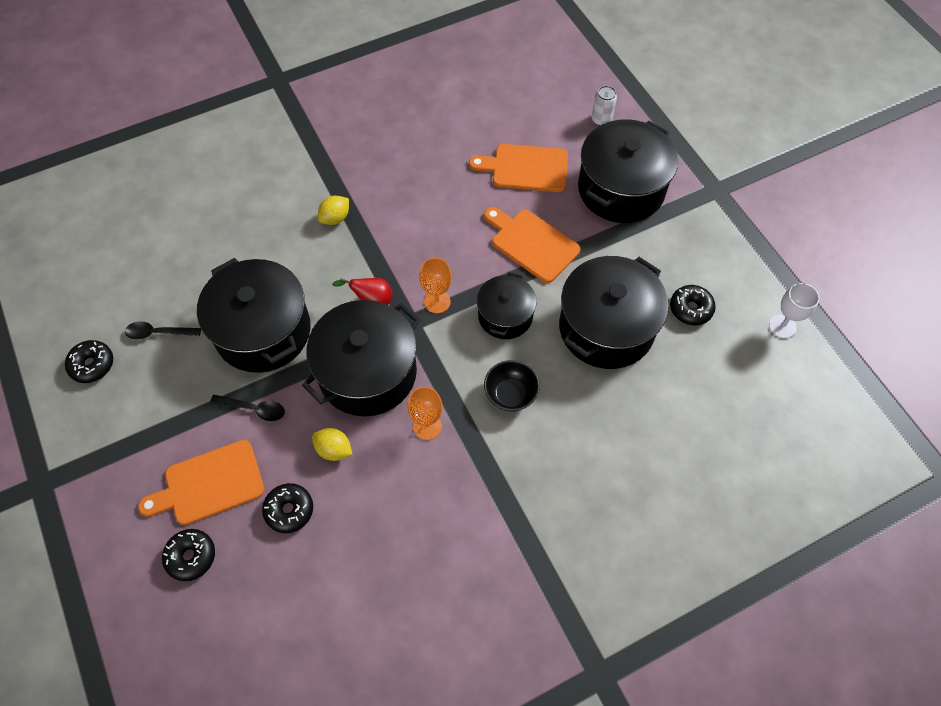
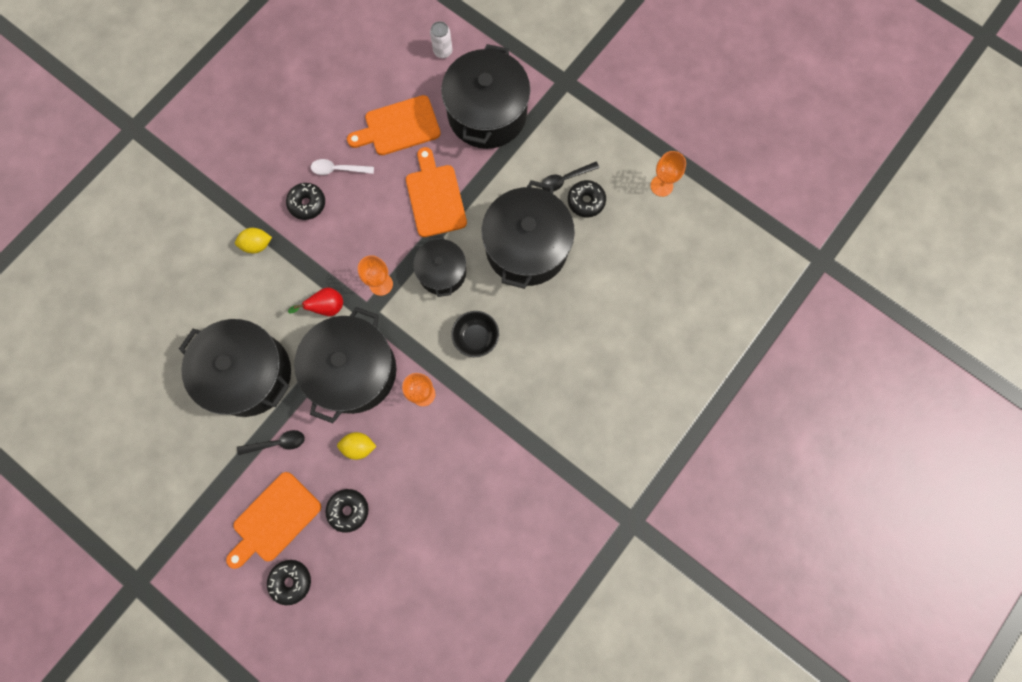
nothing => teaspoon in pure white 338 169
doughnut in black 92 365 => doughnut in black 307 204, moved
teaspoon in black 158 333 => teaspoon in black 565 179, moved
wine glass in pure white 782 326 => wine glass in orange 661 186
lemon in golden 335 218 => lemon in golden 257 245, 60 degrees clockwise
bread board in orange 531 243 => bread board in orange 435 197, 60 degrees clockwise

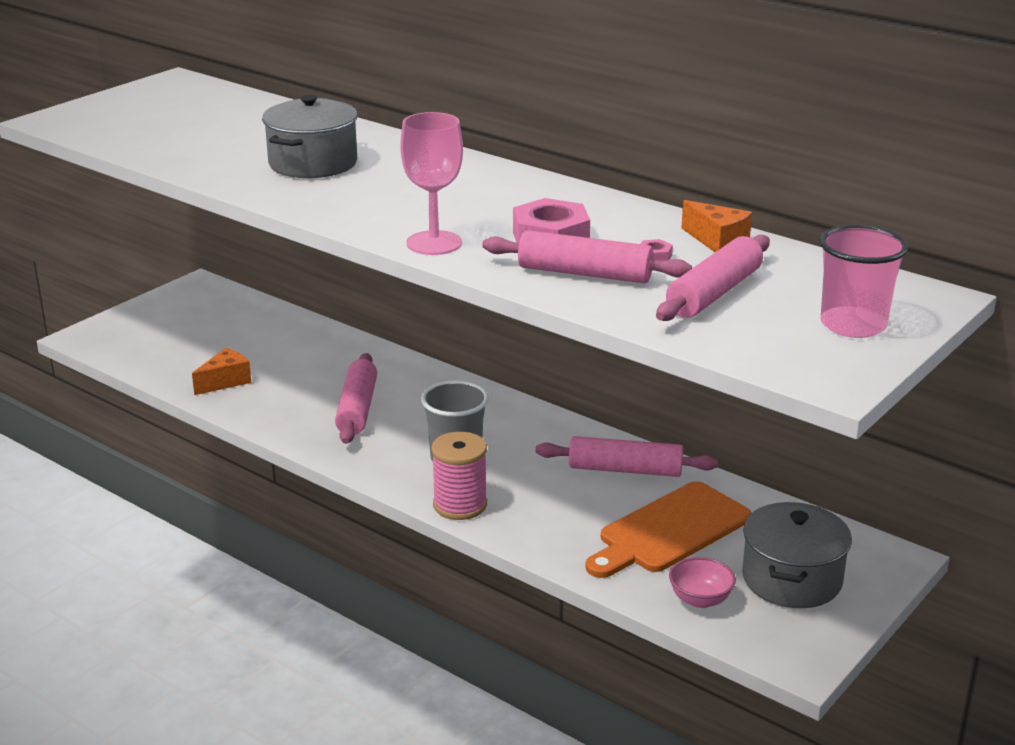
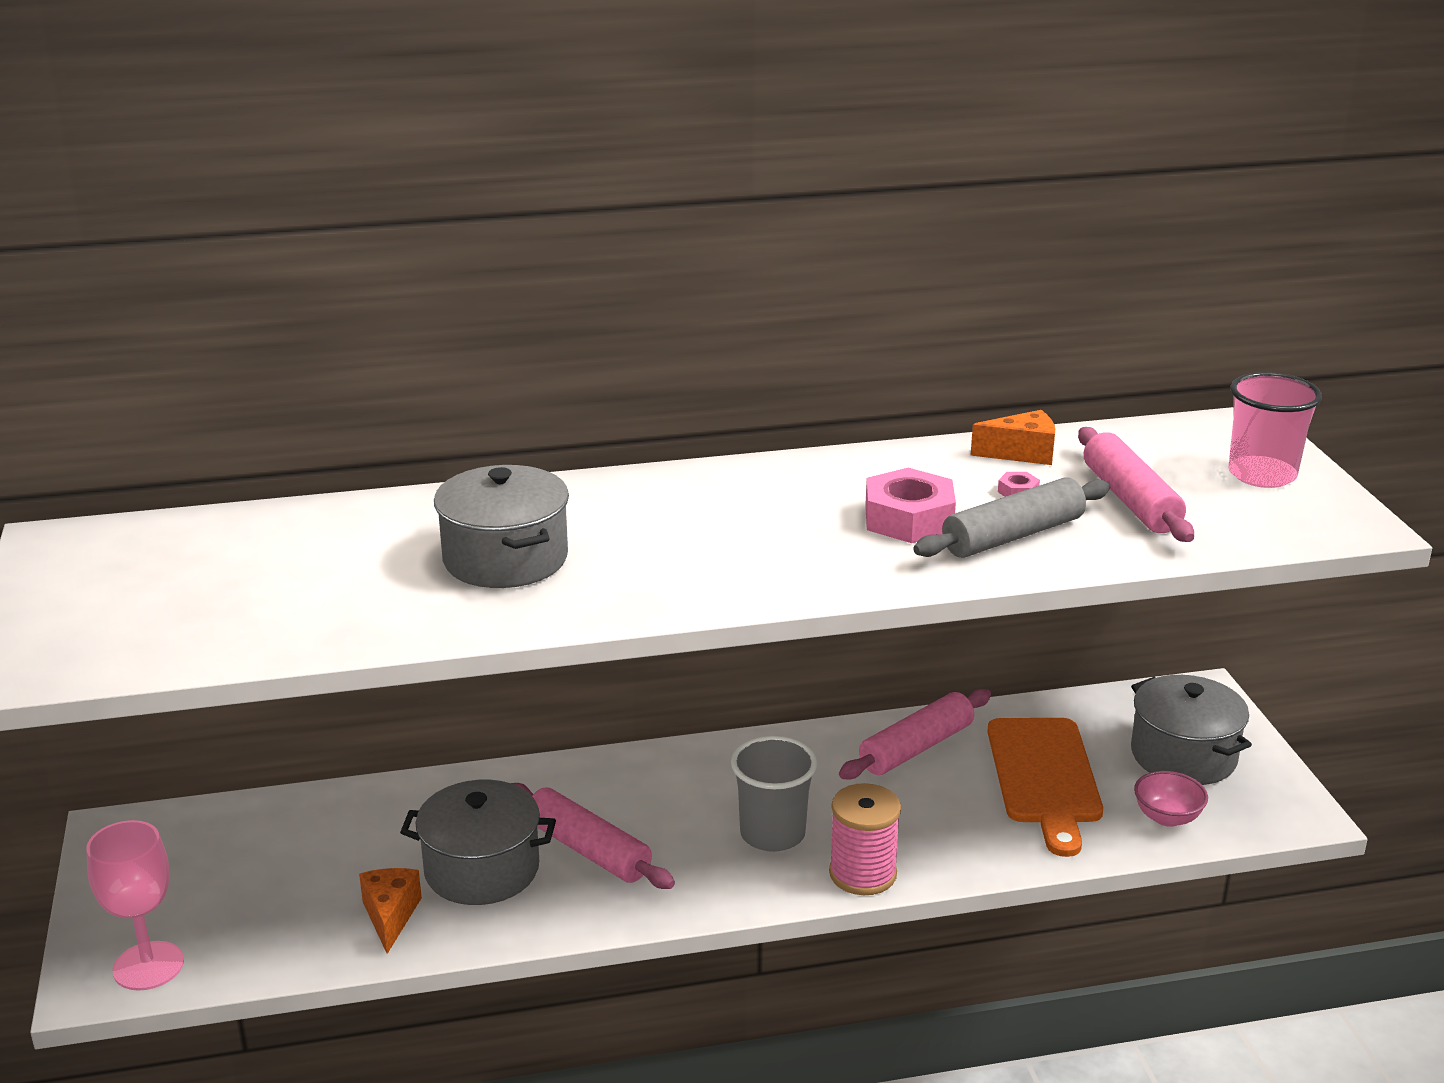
nothing => stockpot in grey 482 869
wine glass in rose-pink 434 243 => wine glass in rose-pink 148 966, moved
dough roller in rose-pink 585 273 => dough roller in grey 1013 536

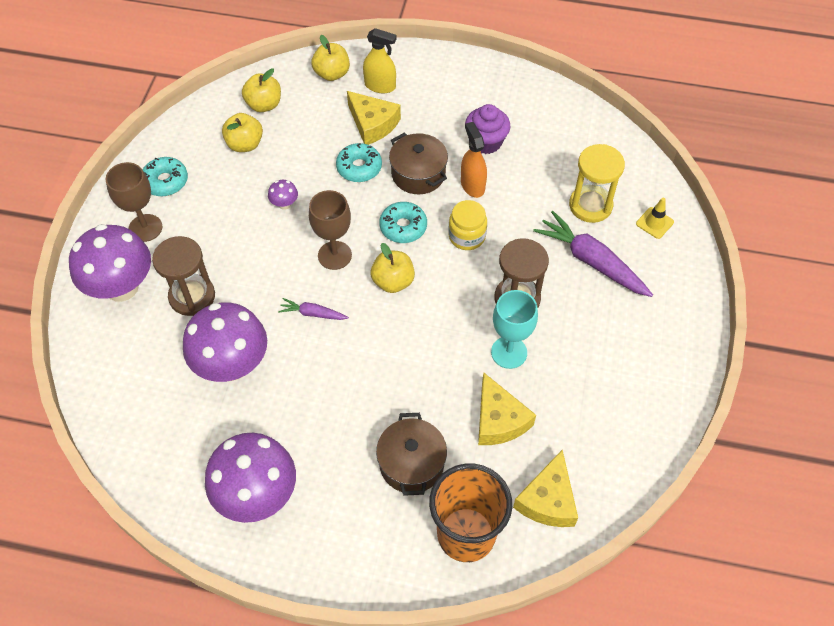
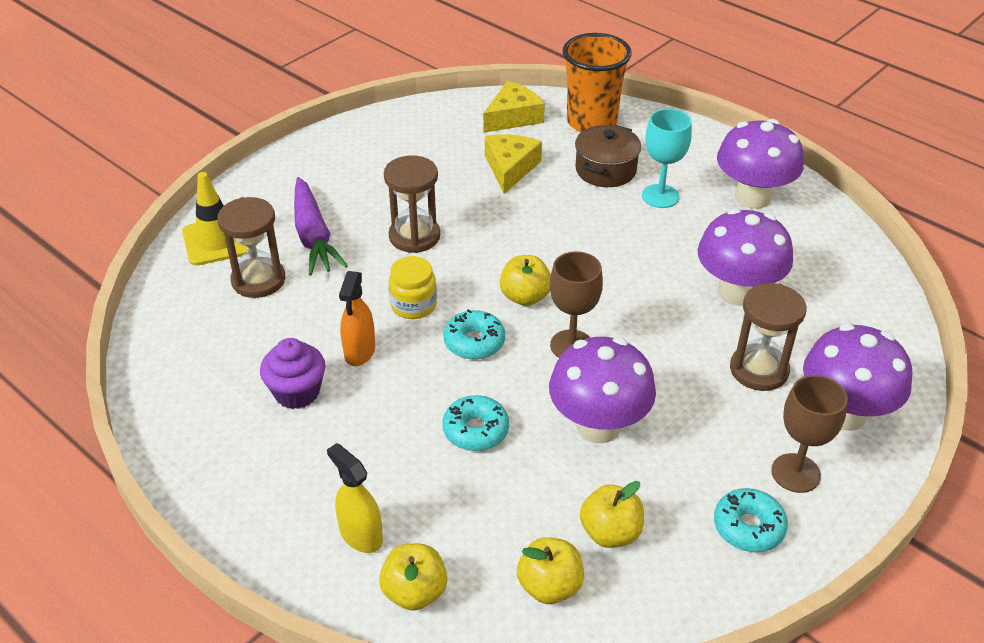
carrot in violet 312 313 => nothing
piece of cheese in golden 372 124 => nothing
stockpot in dark brown 418 174 => nothing
wine glass in aqua 509 352 => wine glass in aqua 660 196, moved
sandglass in golden 590 205 => sandglass in dark brown 258 280
toadstool in violet 284 204 => toadstool in violet 598 426, x2.45
safety cone in golden 654 223 => safety cone in golden 217 241, x1.79

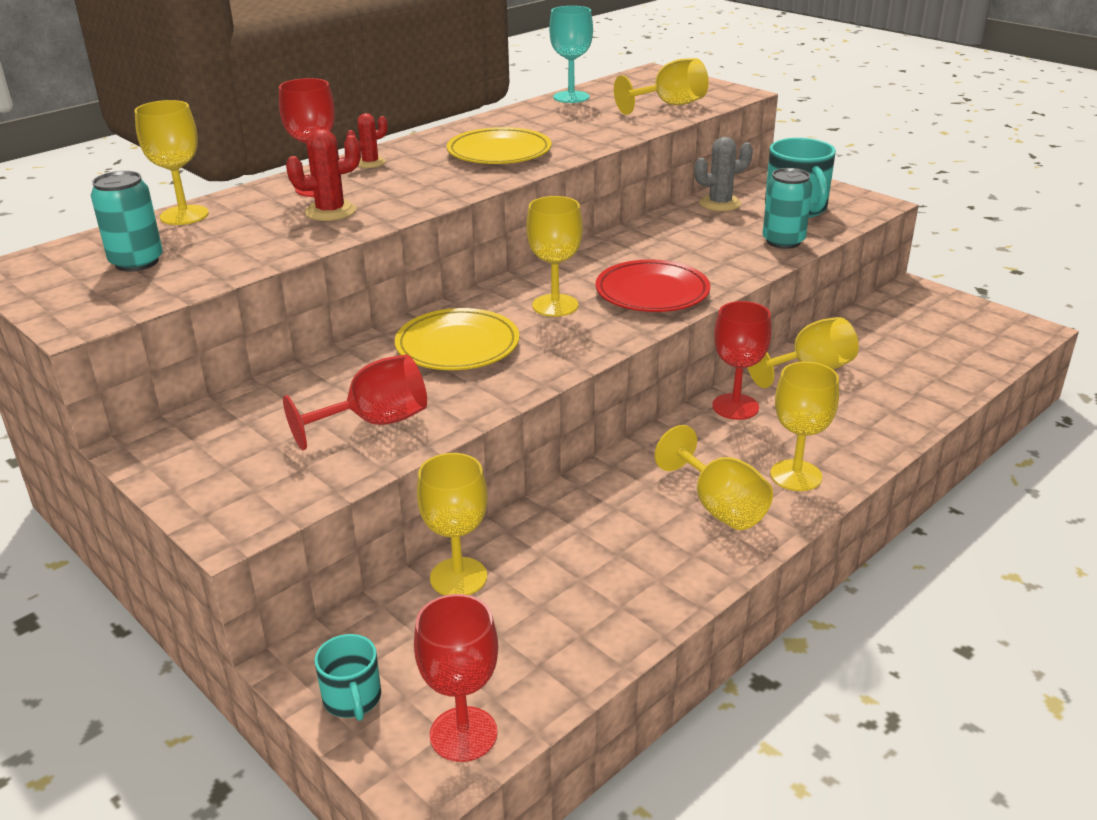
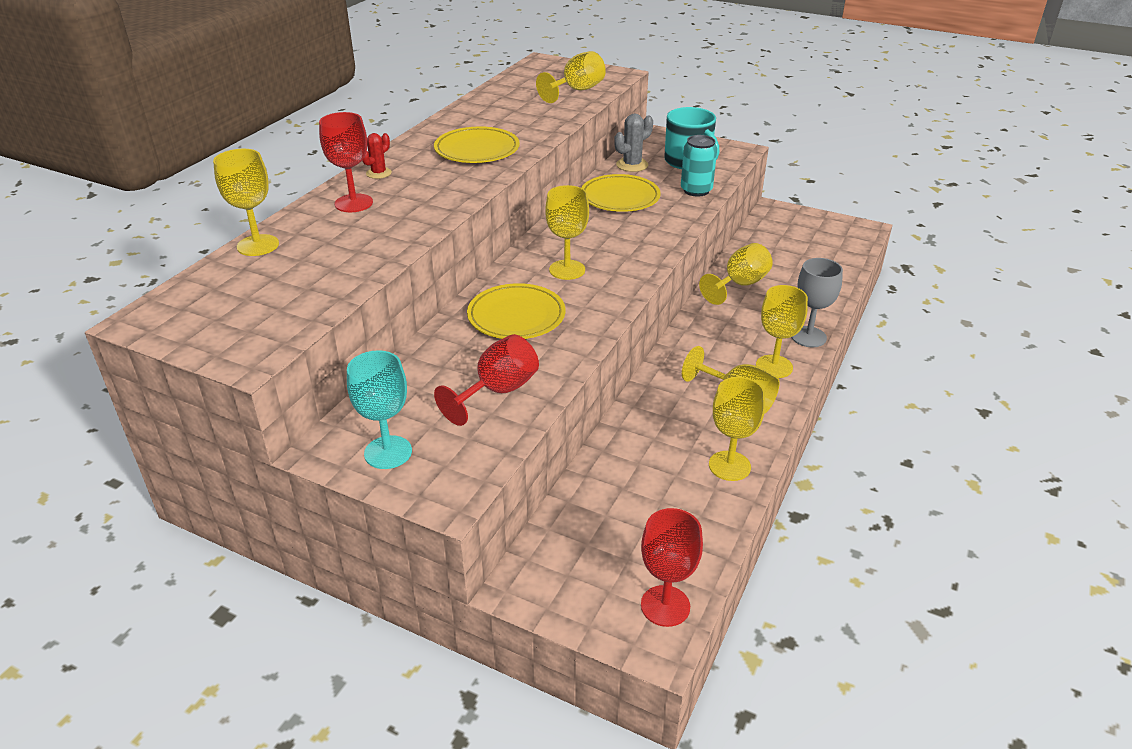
tin in aqua 137 262 => nothing
saguaro cactus in red 330 211 => nothing
mug in aqua 352 698 => nothing
dinner plate in red 652 292 => nothing
wine glass in red 735 407 => nothing
nothing => dinner plate in golden 620 197
nothing => wine glass in grey 808 337
wine glass in golden 458 577 => wine glass in golden 729 466, moved
wine glass in aqua 571 97 => wine glass in aqua 388 452, moved

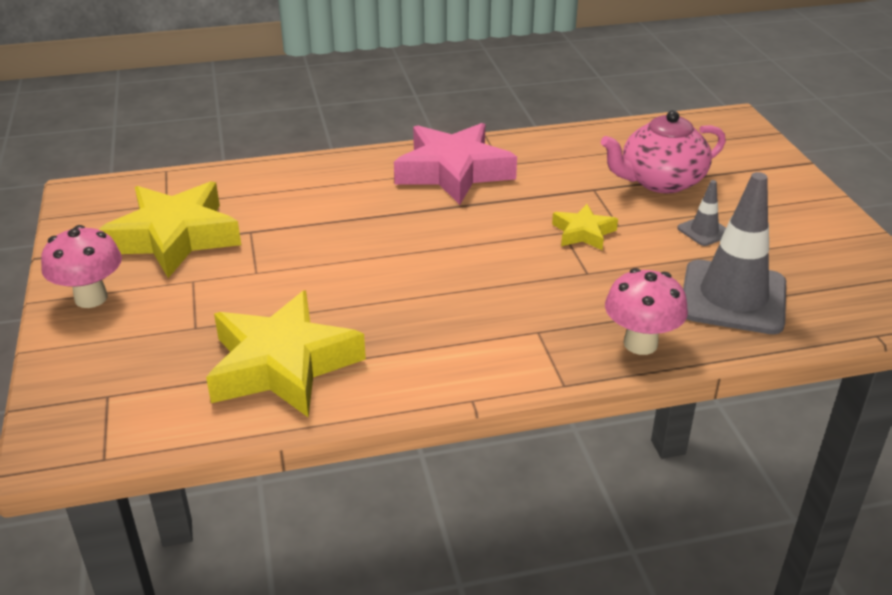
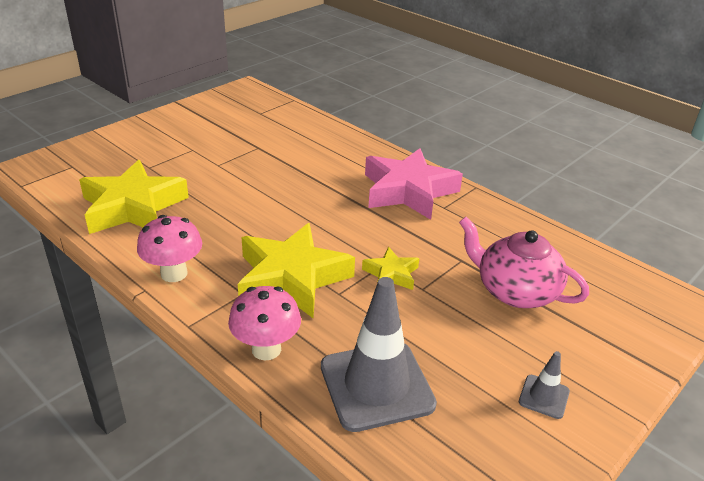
toadstool in rose-pink 91 298 => toadstool in rose-pink 174 273, moved
star in golden 175 237 => star in golden 292 278, moved
safety cone in grey 704 231 => safety cone in grey 544 396, moved

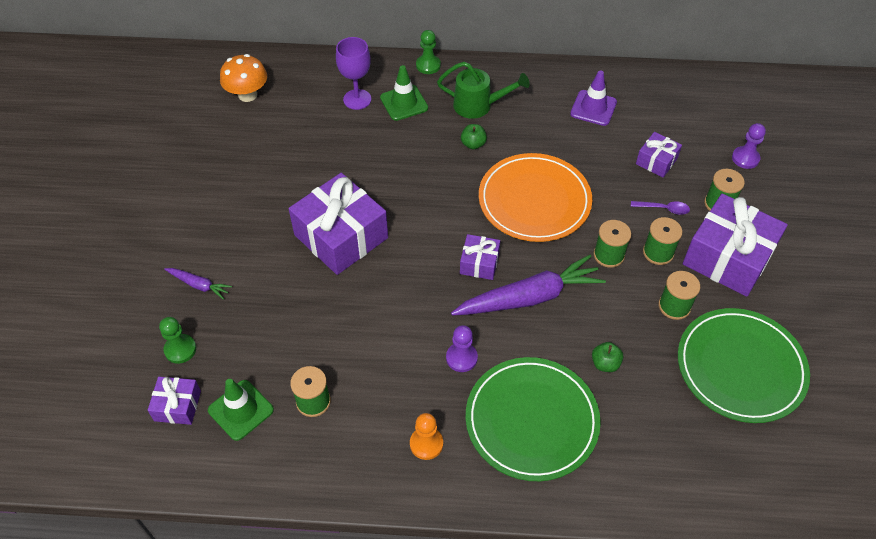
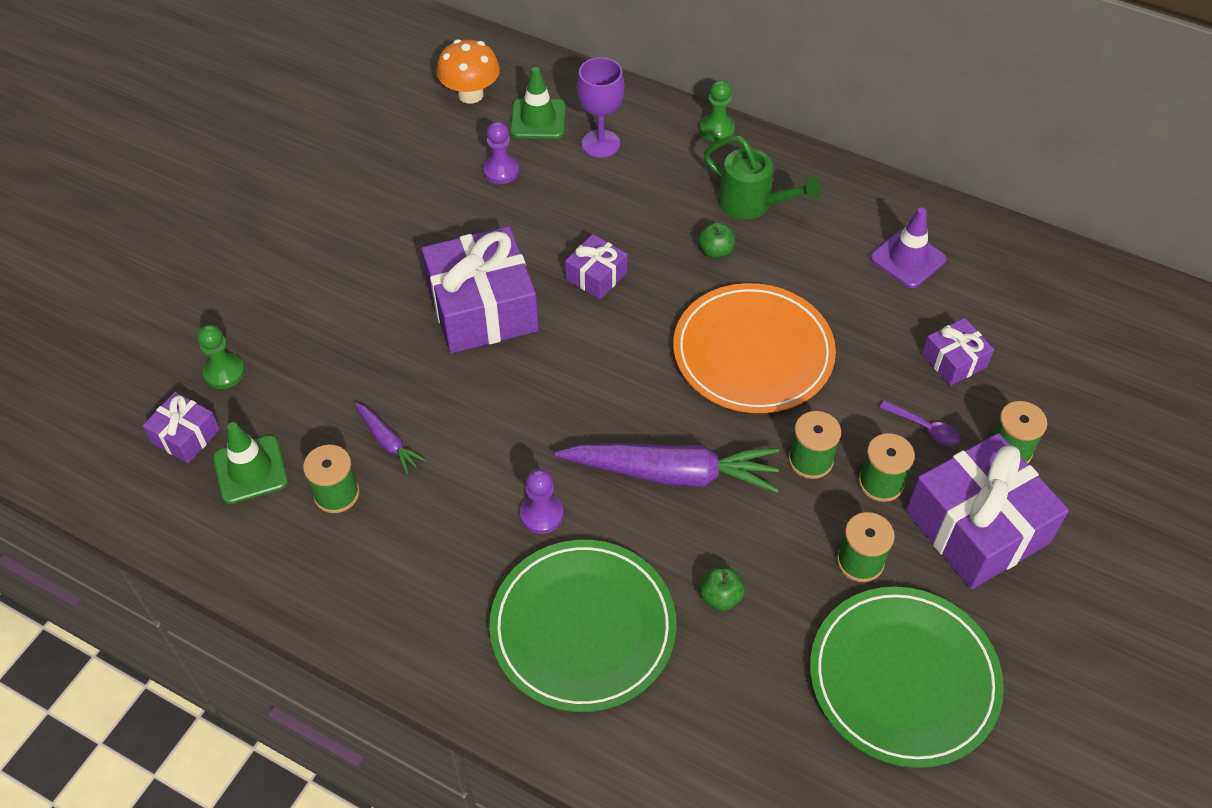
game pawn in orange 426 444 => nothing
carrot in violet 199 285 => carrot in violet 388 442, moved
safety cone in green 404 103 => safety cone in green 538 119, moved
gift in violet 479 263 => gift in violet 596 276, moved
game pawn in violet 745 158 => game pawn in violet 501 171, moved

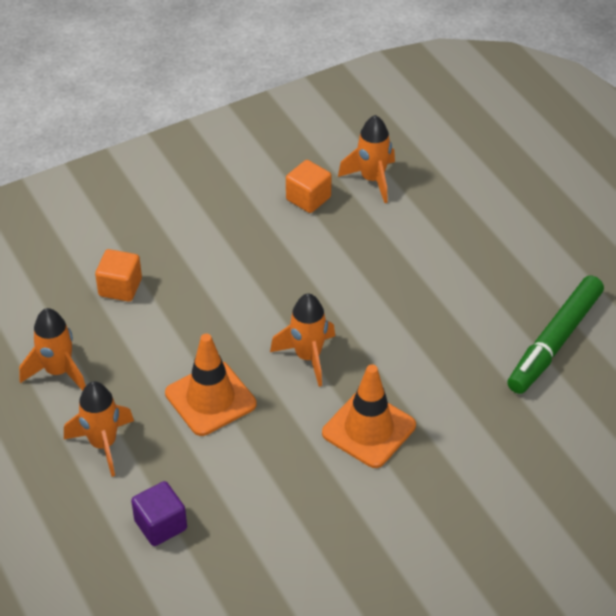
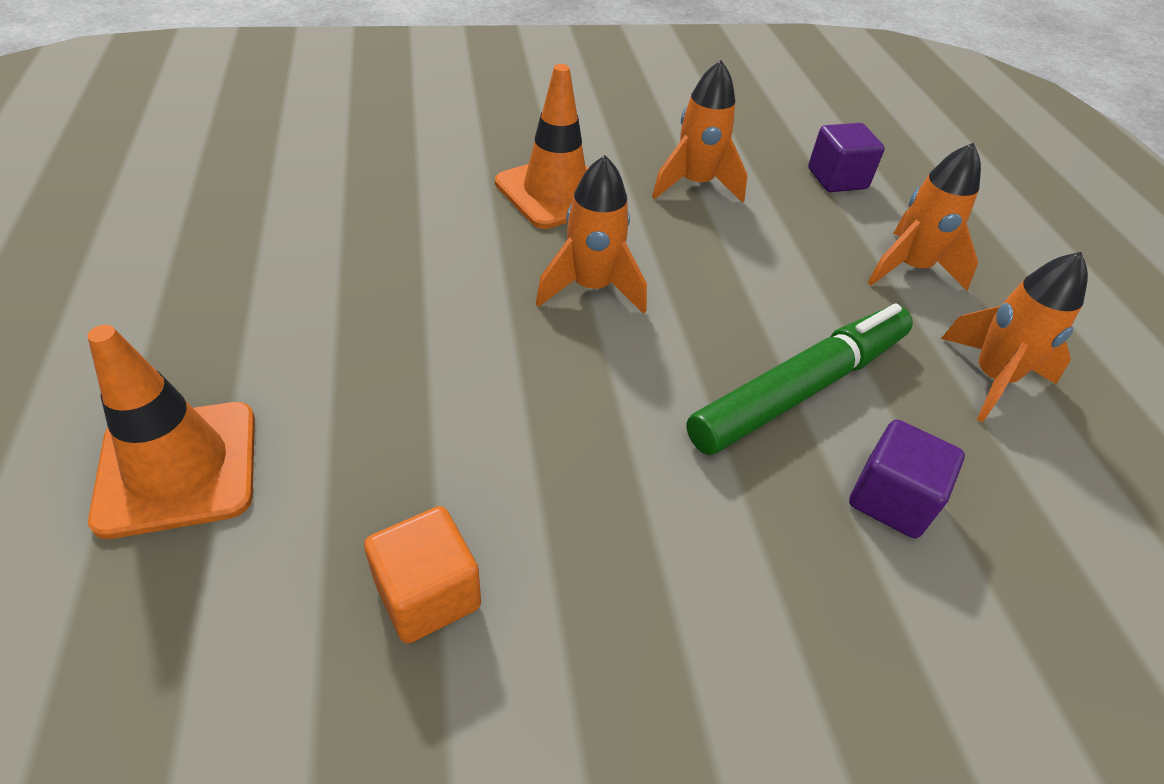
safety cone in orange 210 399 => safety cone in orange 178 468, moved
rocket in orange 372 179 => rocket in orange 695 184, moved
marker pen in green 555 342 => marker pen in green 800 388, moved
cube in orange 120 287 => cube in violet 891 499

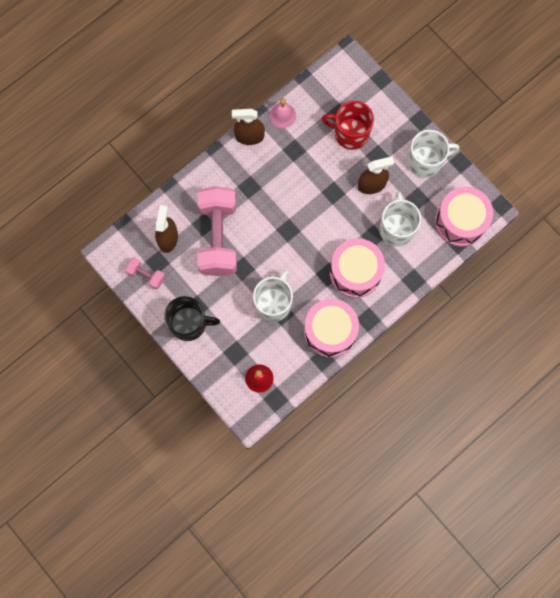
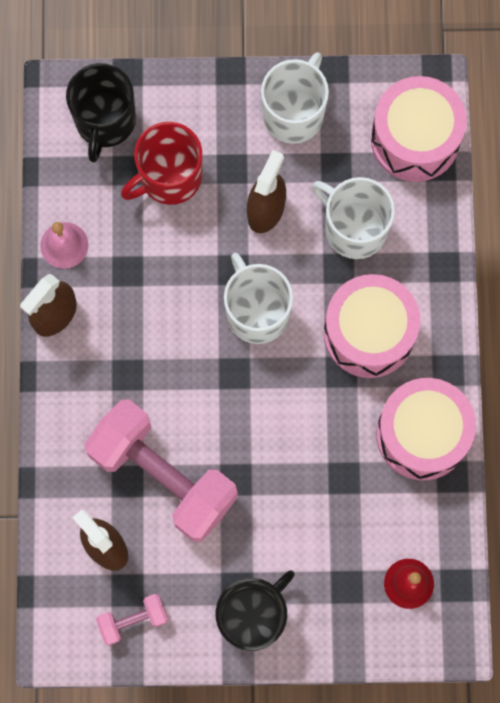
nothing => mug in black 105 121
mug in pure white 273 303 => mug in pure white 257 312, moved

